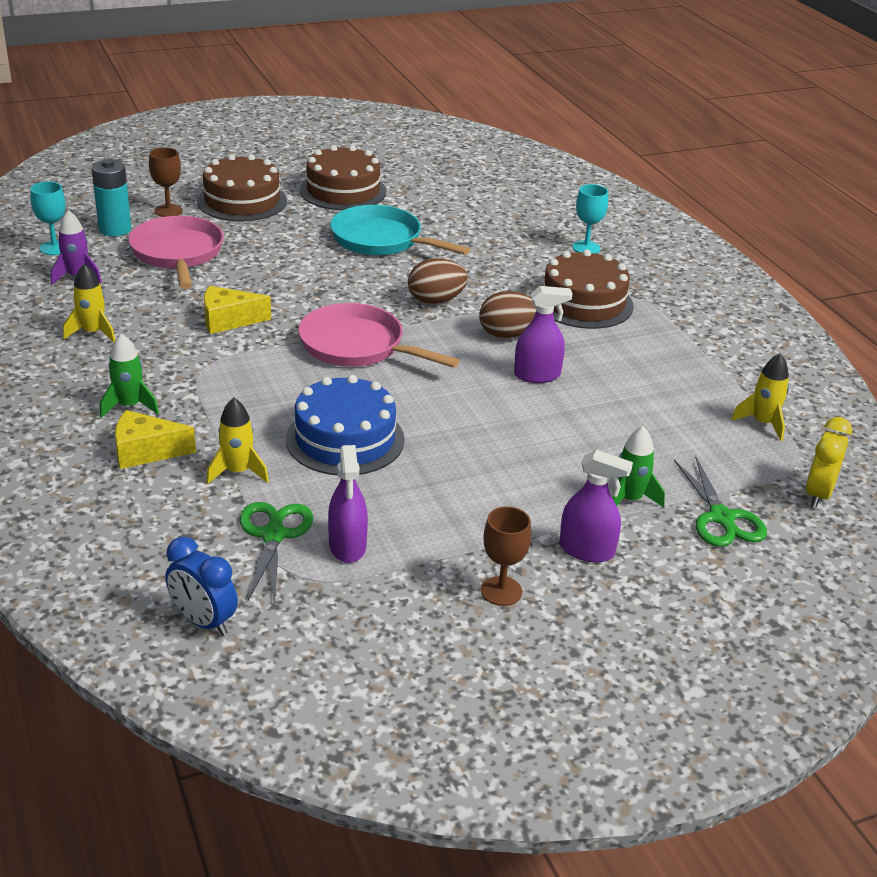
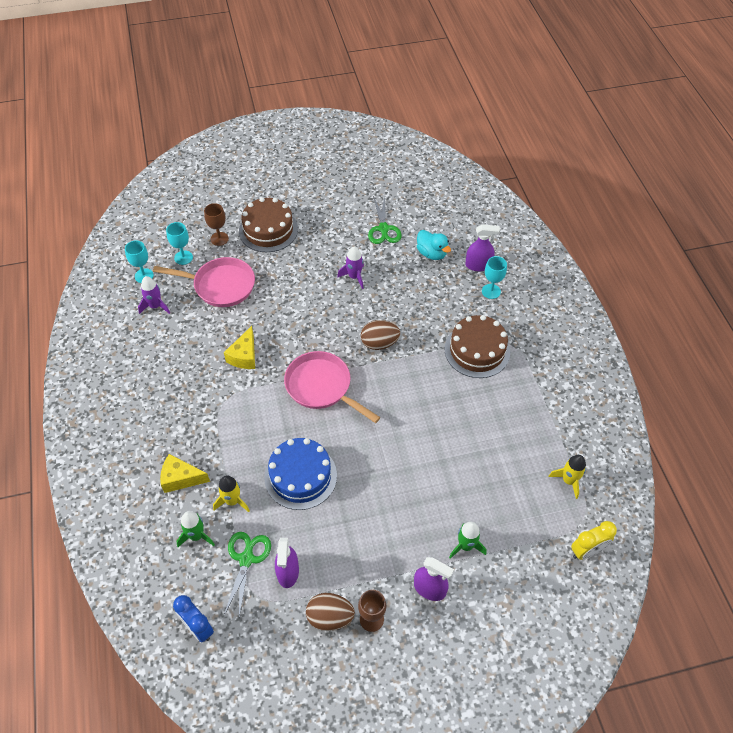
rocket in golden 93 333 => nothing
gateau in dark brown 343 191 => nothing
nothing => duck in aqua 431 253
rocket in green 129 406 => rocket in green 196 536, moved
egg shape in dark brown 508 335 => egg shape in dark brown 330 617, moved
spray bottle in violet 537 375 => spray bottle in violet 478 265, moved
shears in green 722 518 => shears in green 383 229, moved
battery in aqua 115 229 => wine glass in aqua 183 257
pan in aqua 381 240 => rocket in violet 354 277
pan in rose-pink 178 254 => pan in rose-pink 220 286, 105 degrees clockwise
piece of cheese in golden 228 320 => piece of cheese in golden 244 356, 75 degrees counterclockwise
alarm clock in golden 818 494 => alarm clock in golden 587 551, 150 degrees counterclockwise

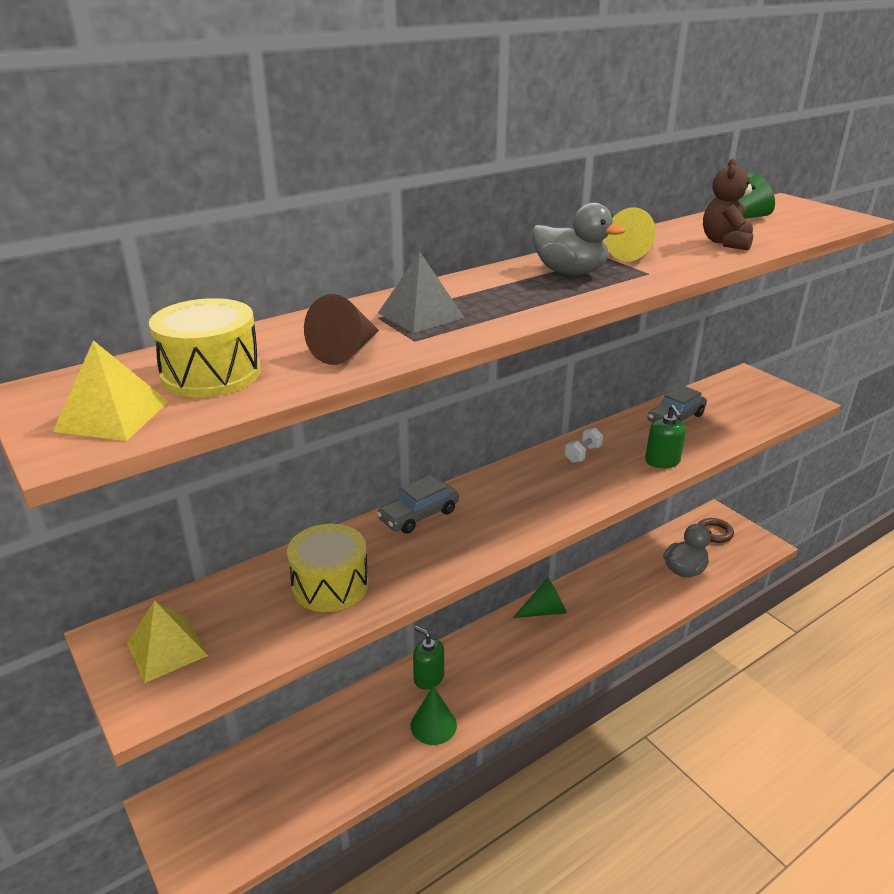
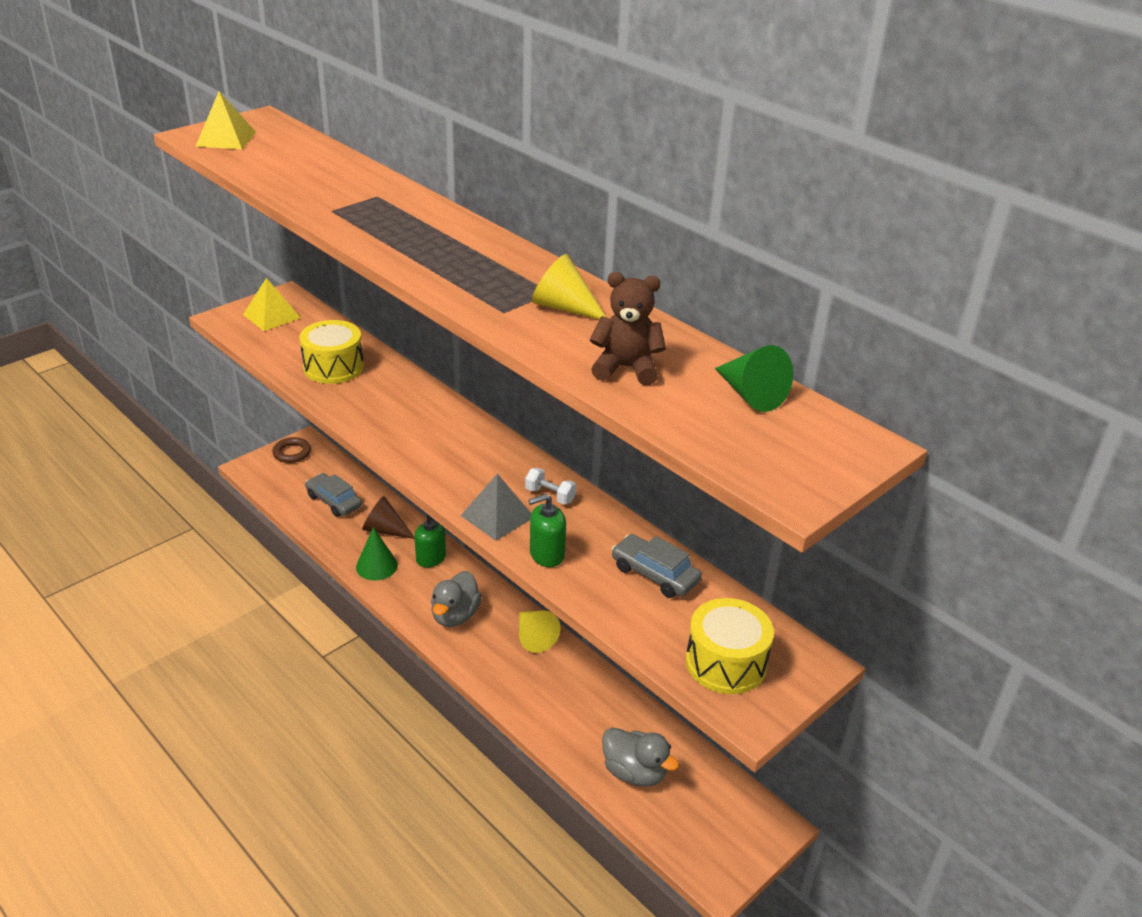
toy drum in golden 211 374 => toy drum in golden 725 663, moved
solid cone in dark brown 346 351 => solid cone in dark brown 385 530, moved
toy car in grey 418 515 => toy car in grey 334 501, moved
pyramid in grey 421 315 => pyramid in grey 497 516, moved
duck in grey 570 272 => duck in grey 455 615, moved
torus in dark brown 714 533 => torus in dark brown 292 453, moved
solid cone in green 544 611 => solid cone in golden 534 637
soap pump in green 428 678 => soap pump in green 431 558, 105 degrees clockwise

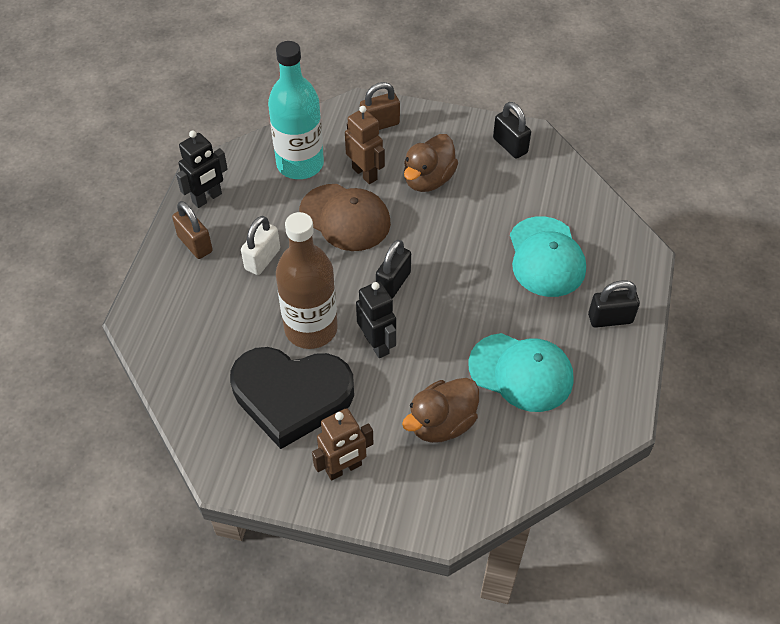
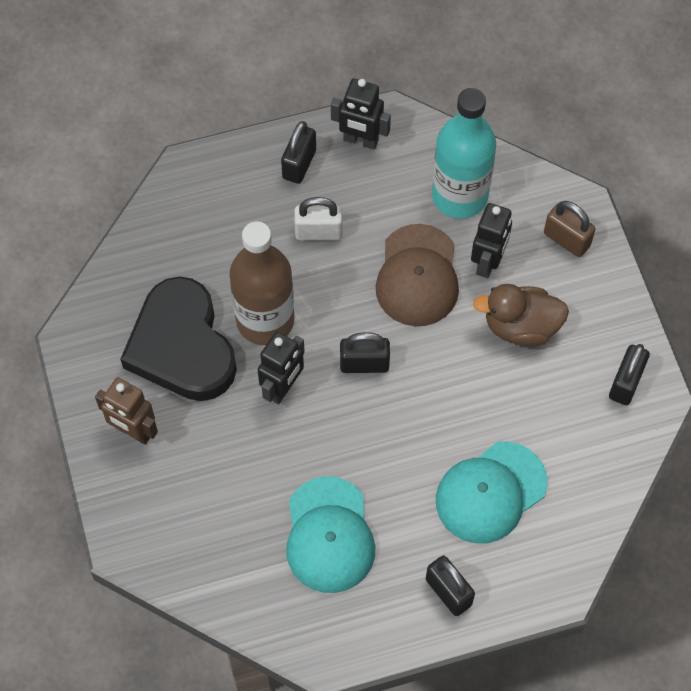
duck in dark brown 441 423 => nothing
lock in dark brown 195 244 => lock in black 299 164
toy robot in dark brown 365 173 => toy robot in black 488 262

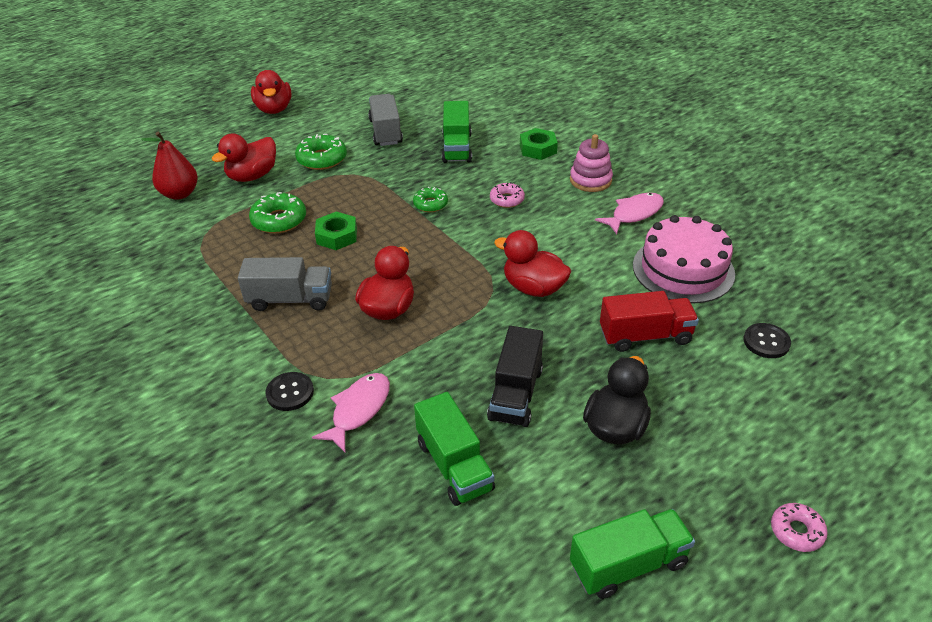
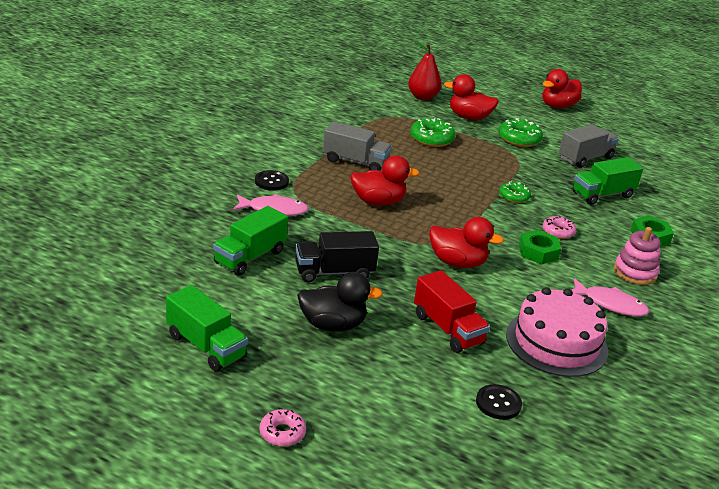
hexagon nut in green 337 236 => hexagon nut in green 538 252, moved
truck in grey 290 299 => truck in grey 355 162, 45 degrees counterclockwise
duck in red 533 288 => duck in red 457 263, 105 degrees clockwise

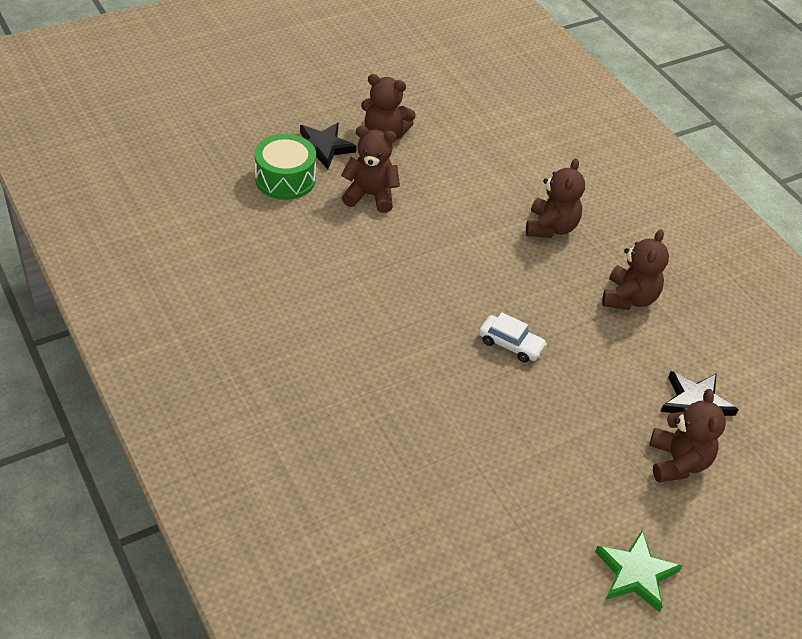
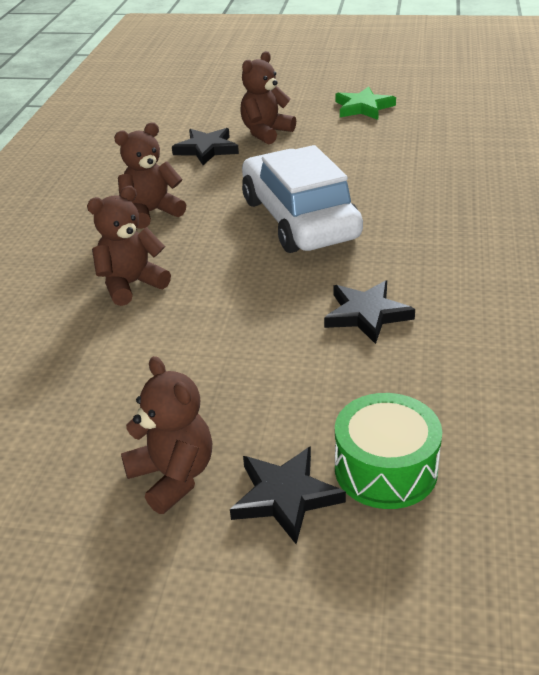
teddy bear in dark brown 370 195 => nothing
nothing => star in black 366 314
toy car in pure white 510 344 => toy car in pure white 299 219, x2.42

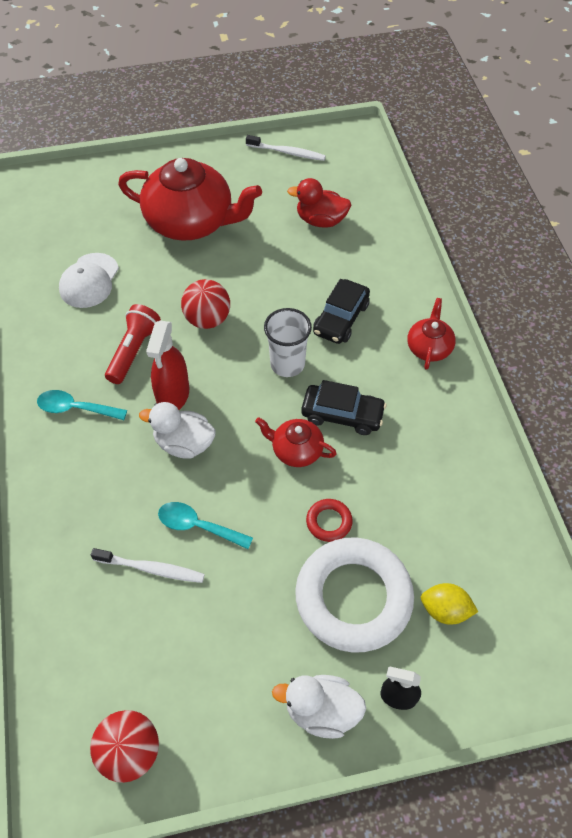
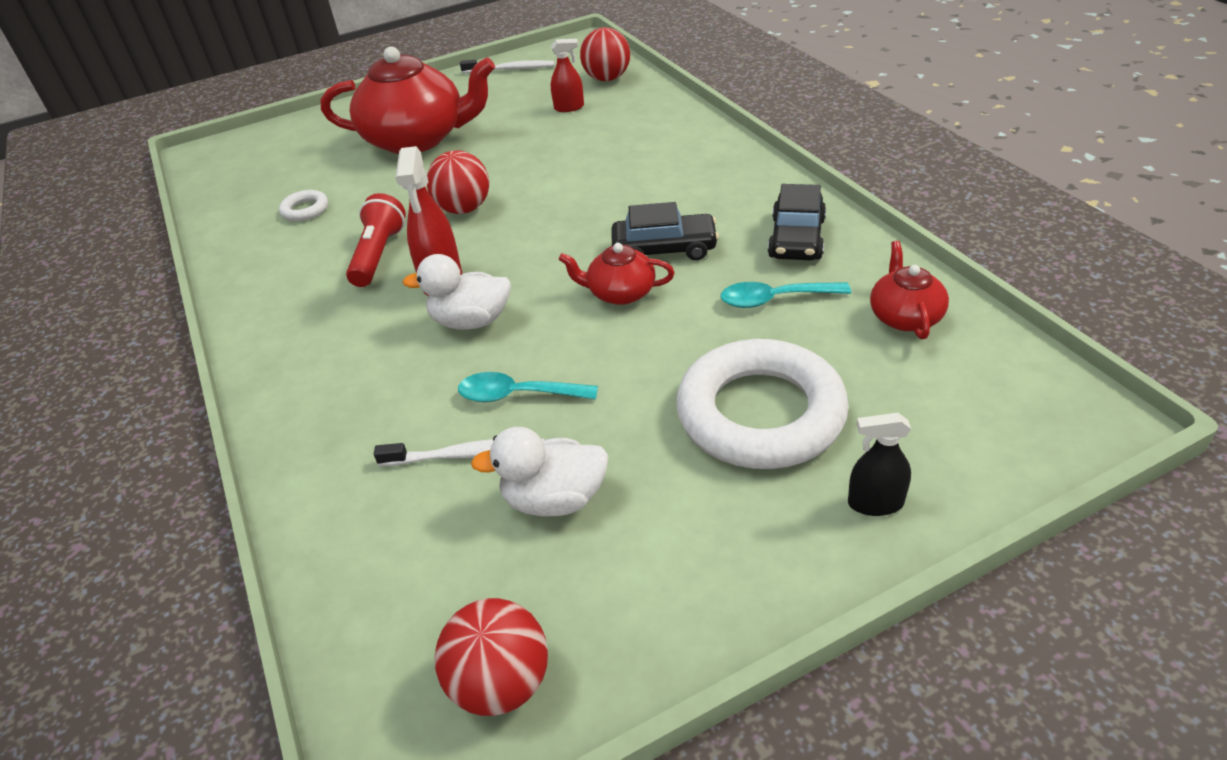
tumbler in pure white 287 364 => nothing
torus in red 329 522 => nothing
lemon in golden 445 610 => nothing
nothing => play ball in red 607 79
teaspoon in aqua 75 408 => teaspoon in aqua 774 299, moved
duck in pure white 321 711 => duck in pure white 554 499, moved
toy car in black 341 318 => toy car in black 797 238, moved
china teapot in red 429 347 => china teapot in red 904 316, moved
baseball cap in pure white 89 281 => torus in pure white 305 210
duck in red 321 220 => spray bottle in red 569 107

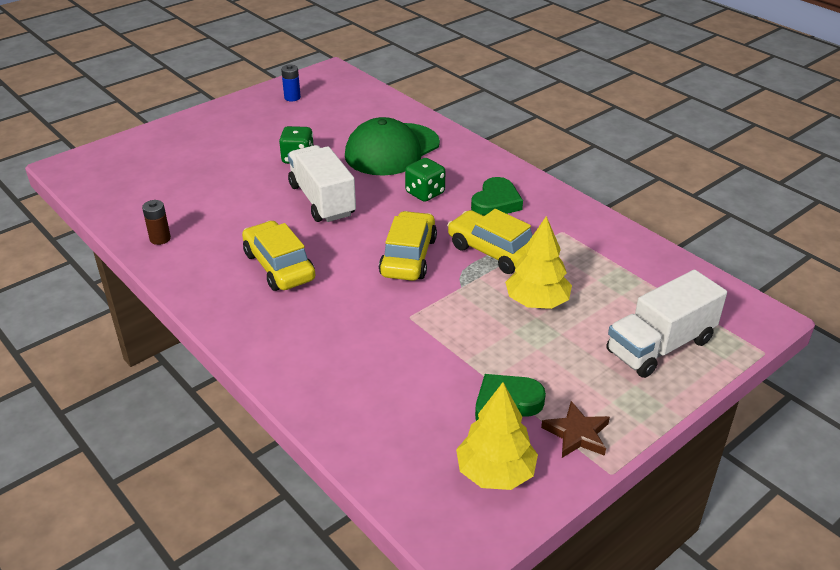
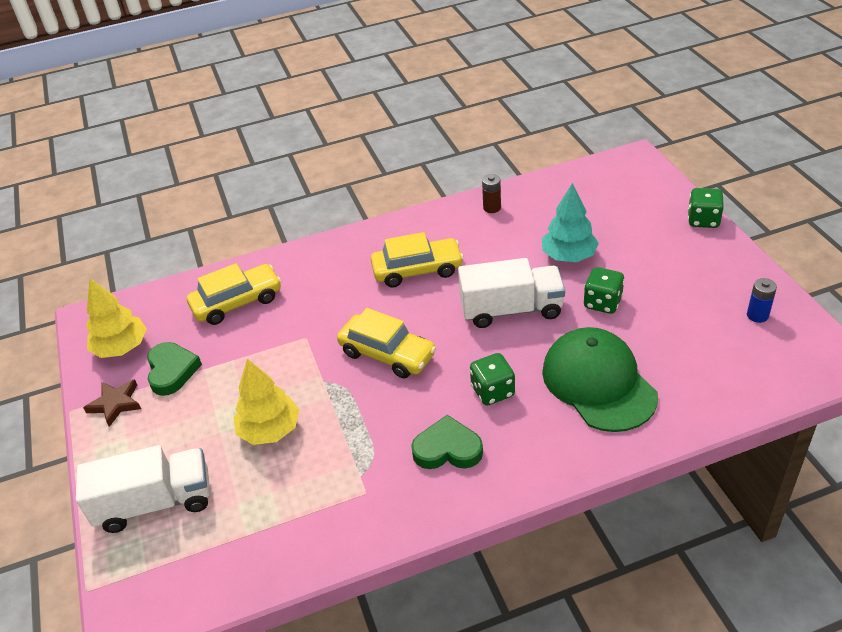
nothing => fir tree in aqua 569 256
nothing => game die in green 703 220
toy car in golden 494 252 => toy car in golden 237 302, moved
heart in green 496 202 => heart in green 447 449, 135 degrees clockwise
truck in pure white 660 346 => truck in pure white 155 503, 90 degrees clockwise

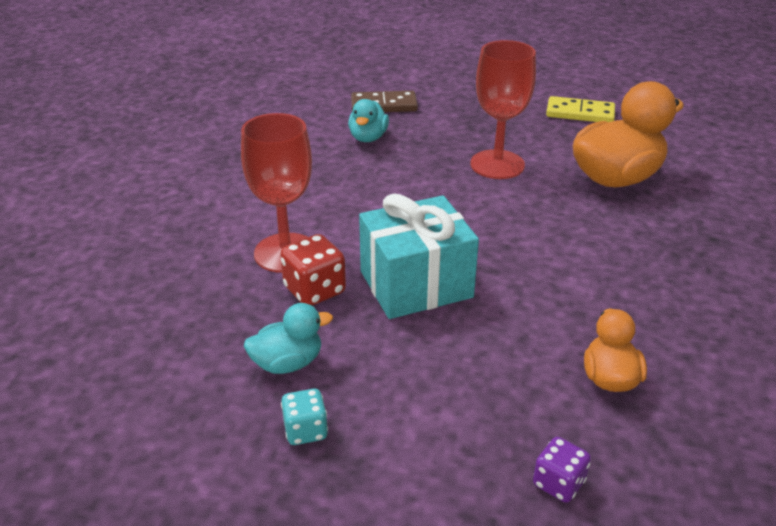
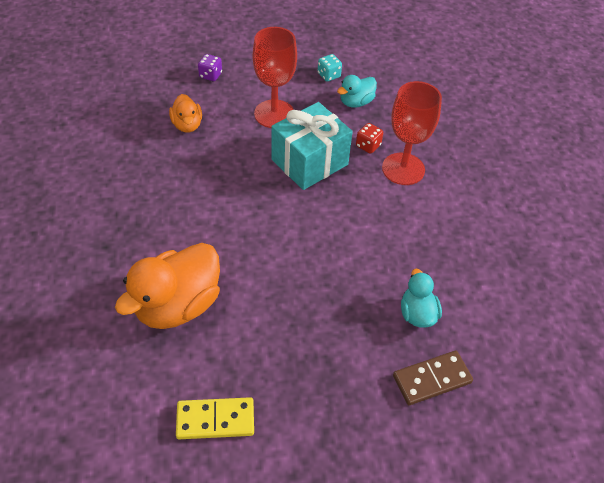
wine glass in red 497 164 => wine glass in red 274 114, moved
game die in red 314 290 => game die in red 368 146, x0.66

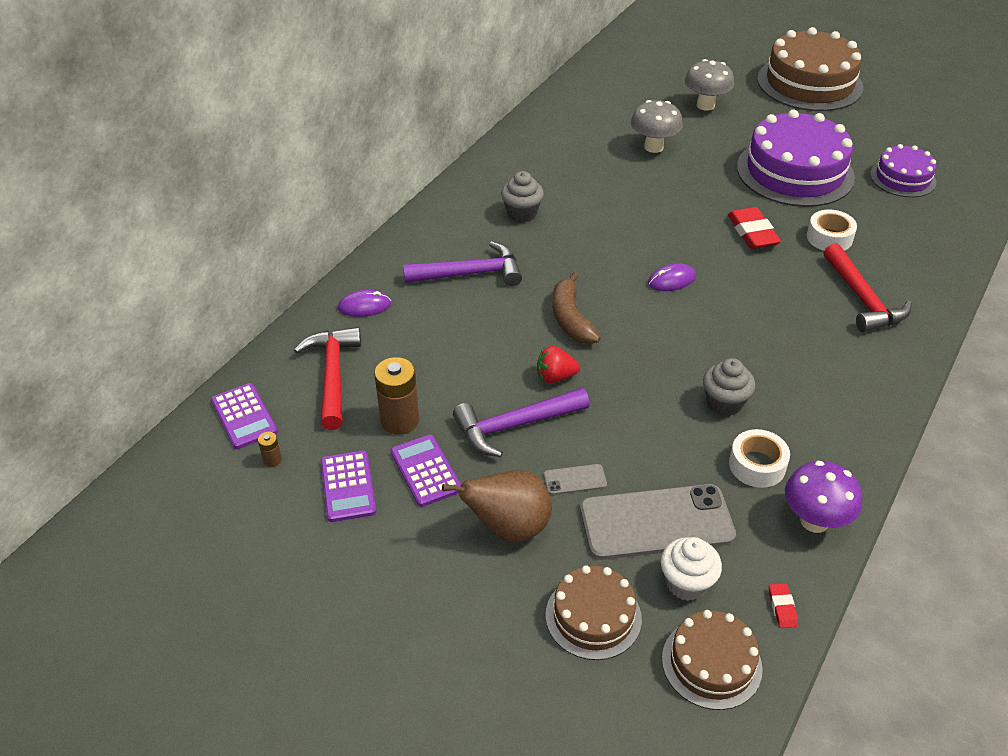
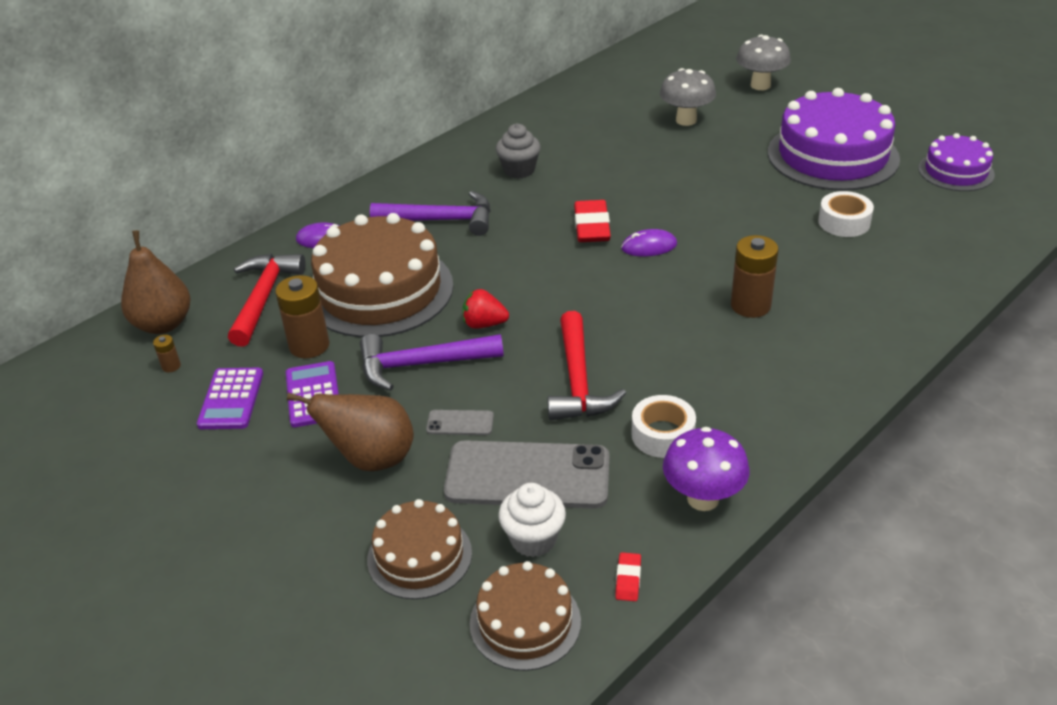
banana fruit in dark brown 571 319 => nothing
fairy cake in grey 724 403 => nothing
nothing => battery in dark brown 750 305
pencil eraser in red 752 232 => pencil eraser in red 591 226, moved
gateau in dark brown 809 83 => gateau in dark brown 380 290, moved
hammer in red 862 299 => hammer in red 578 380, moved
pocket calculator in violet 244 416 => pear fruit in dark brown 163 324

